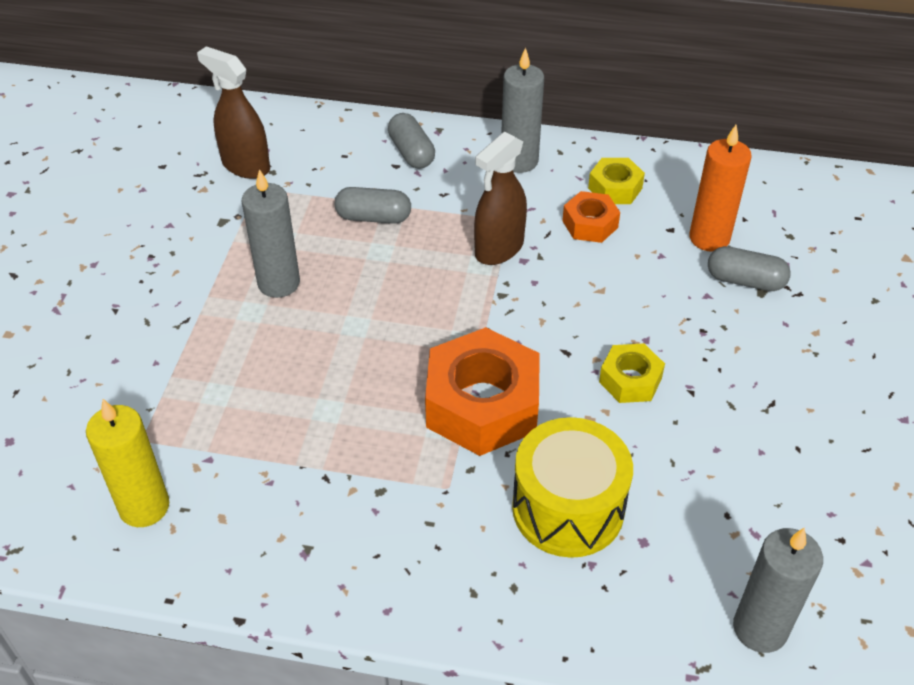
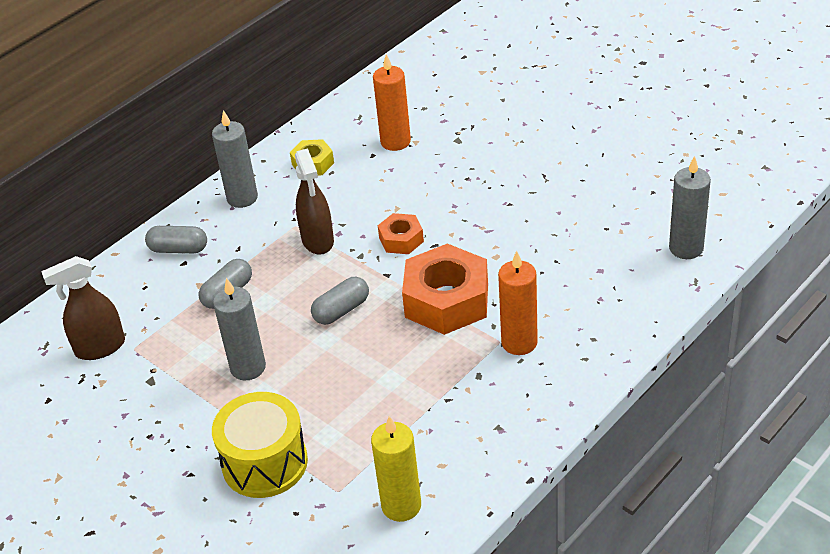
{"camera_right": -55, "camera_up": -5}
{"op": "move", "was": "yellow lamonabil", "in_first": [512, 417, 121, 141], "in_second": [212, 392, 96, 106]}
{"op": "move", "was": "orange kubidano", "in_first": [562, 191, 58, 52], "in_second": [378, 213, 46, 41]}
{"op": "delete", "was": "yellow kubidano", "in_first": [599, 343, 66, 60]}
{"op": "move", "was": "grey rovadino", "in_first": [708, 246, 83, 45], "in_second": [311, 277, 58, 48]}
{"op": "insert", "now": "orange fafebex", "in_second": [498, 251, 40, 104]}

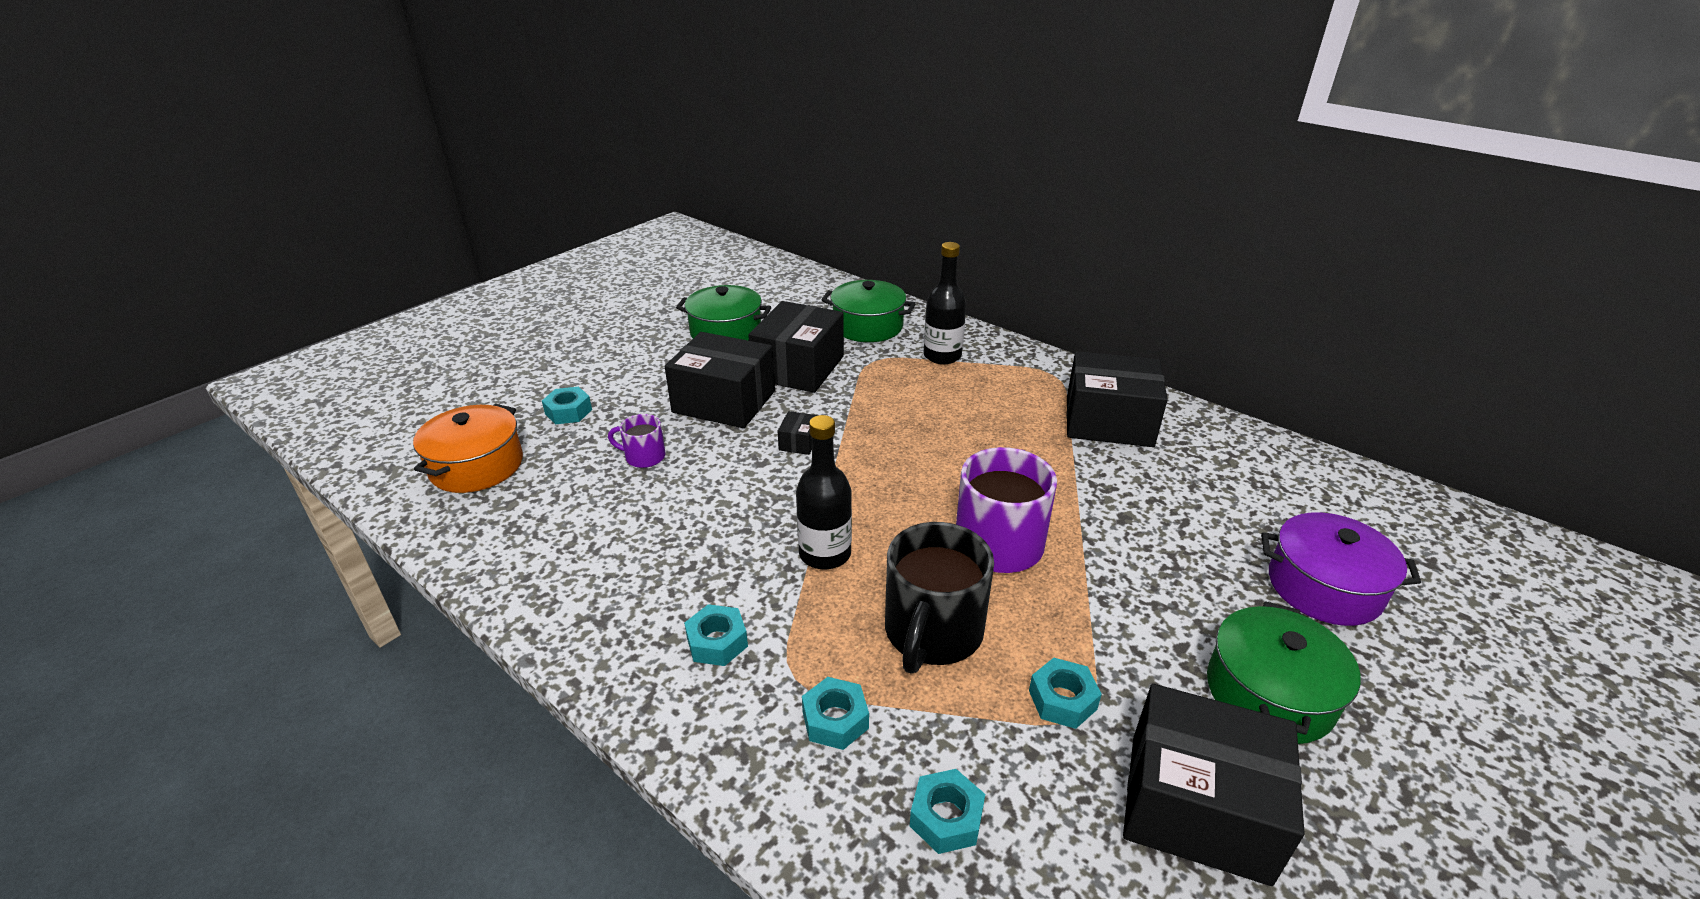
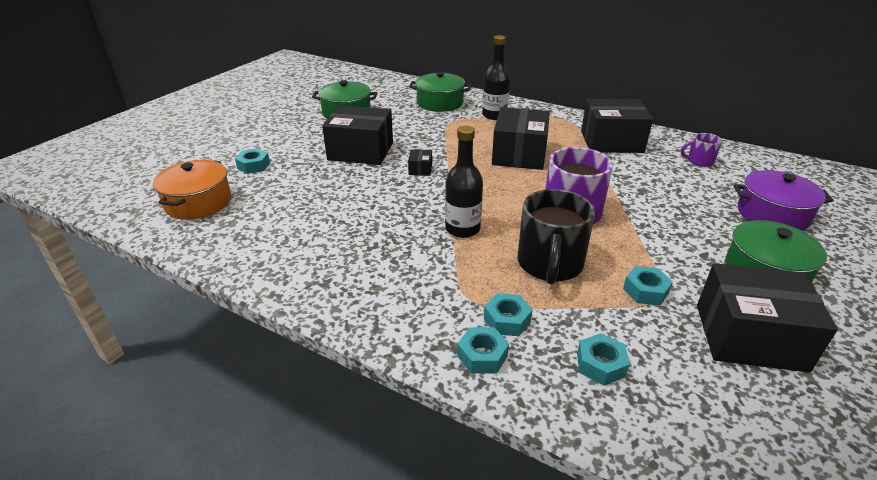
{"camera_right": -10, "camera_up": 0}
{"op": "move", "was": "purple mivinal", "in_first": [608, 414, 57, 54], "in_second": [681, 133, 41, 34]}
{"op": "move", "was": "turquoise kubidano", "in_first": [684, 604, 64, 62], "in_second": [457, 327, 52, 47]}
{"op": "move", "was": "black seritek", "in_first": [748, 301, 96, 92], "in_second": [492, 107, 58, 63]}

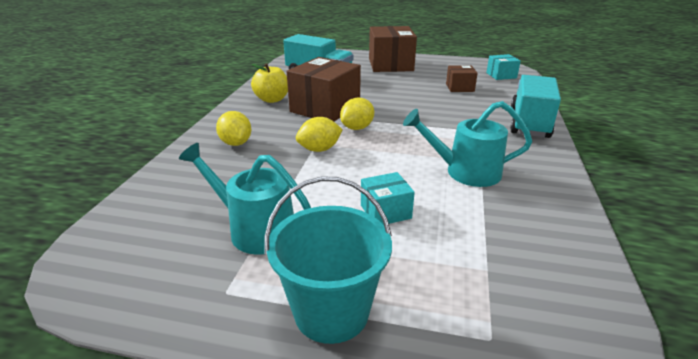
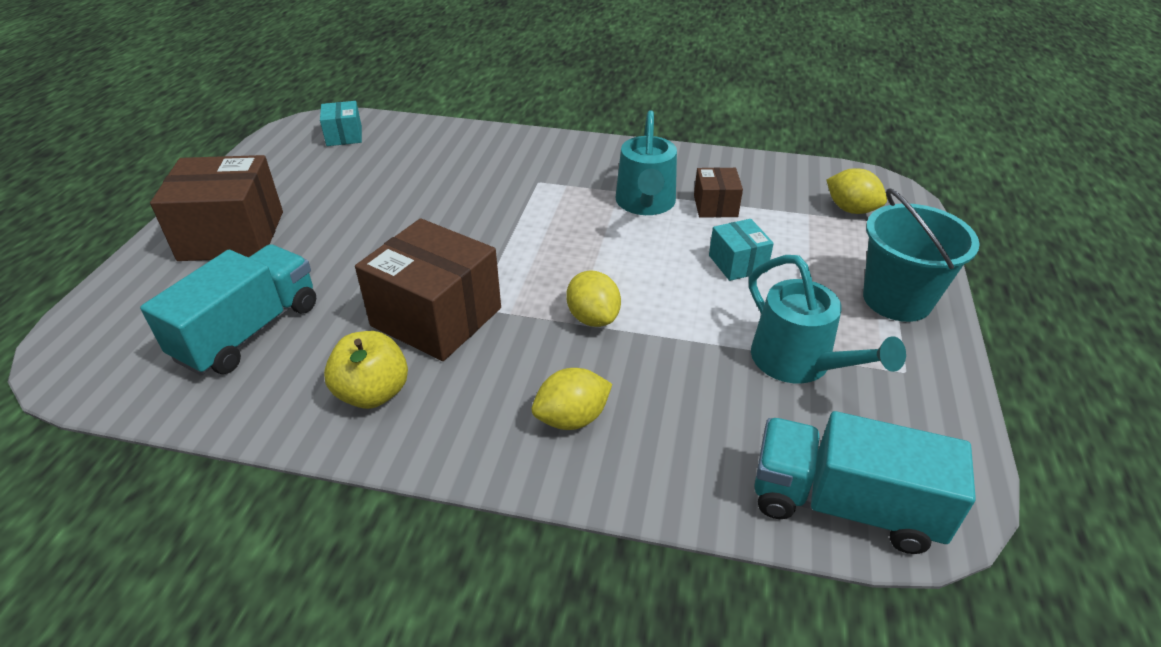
{"camera_right": -90, "camera_up": 10}
{"op": "rotate", "was": "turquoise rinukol", "in_first": [179, 143, 132, 112], "in_second": [749, 255, 157, 128], "clockwise": -60}
{"op": "move", "was": "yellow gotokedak", "in_first": [340, 98, 34, 32], "in_second": [827, 168, 60, 46]}
{"op": "move", "was": "brown seritek", "in_first": [446, 65, 32, 27], "in_second": [694, 167, 49, 50]}
{"op": "move", "was": "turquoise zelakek", "in_first": [510, 75, 51, 63], "in_second": [754, 411, 222, 143]}

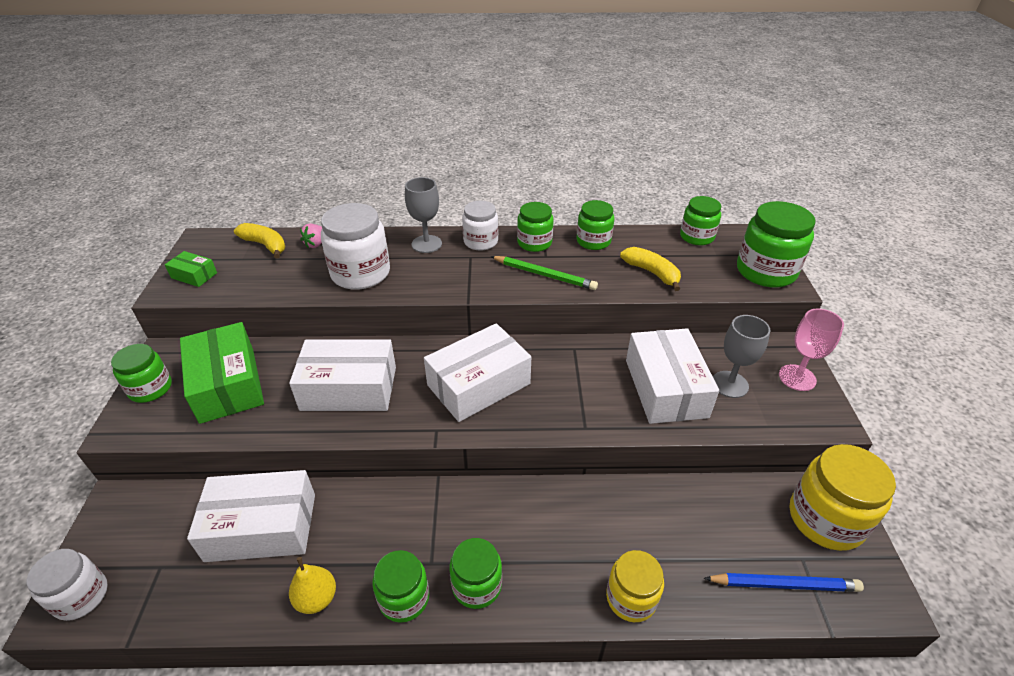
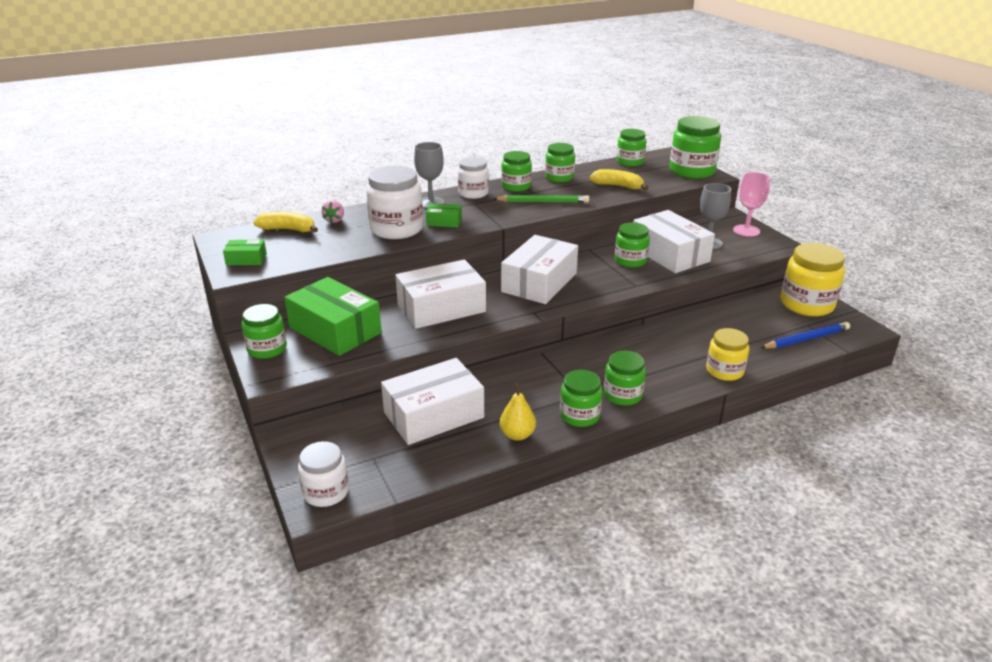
{"camera_right": -25, "camera_up": -10}
{"op": "insert", "now": "green seritek", "in_second": [426, 203, 36, 25]}
{"op": "insert", "now": "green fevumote", "in_second": [615, 222, 35, 46]}

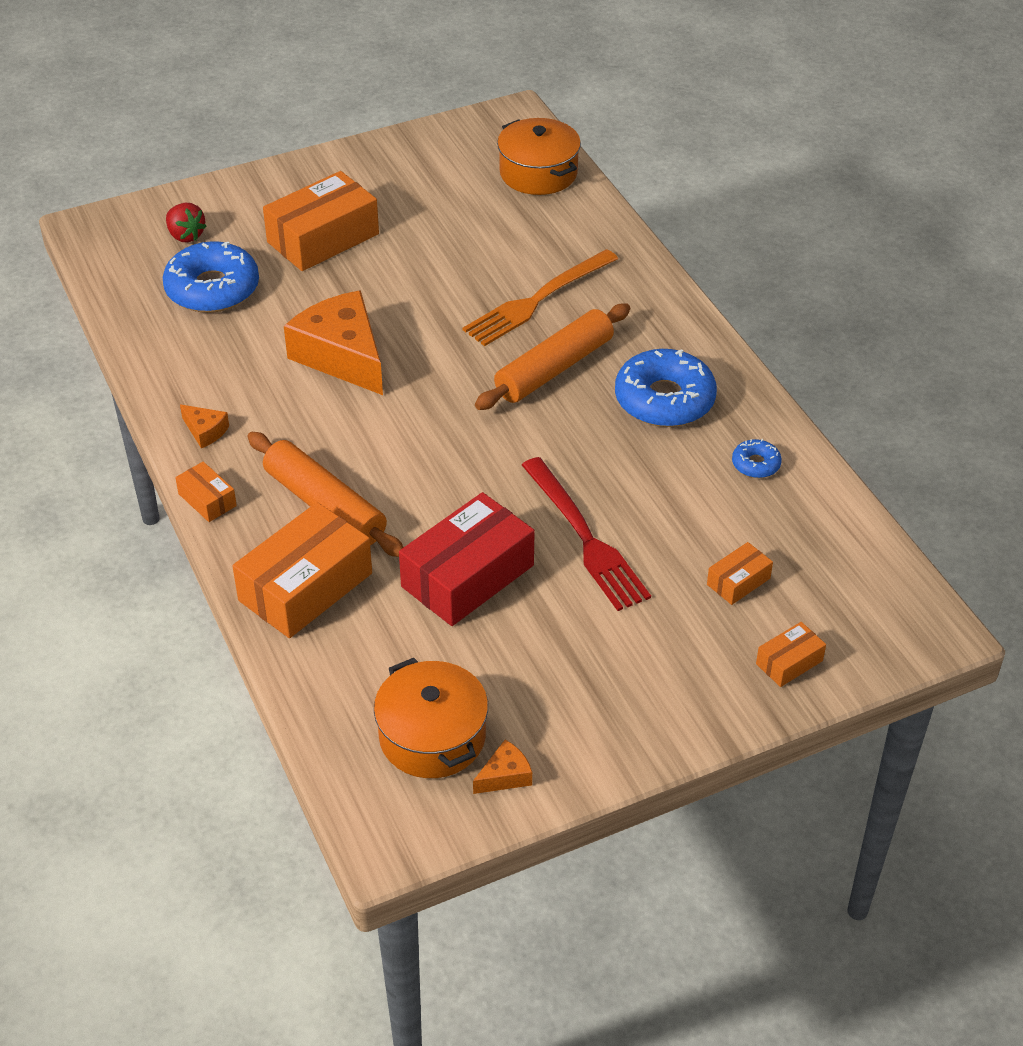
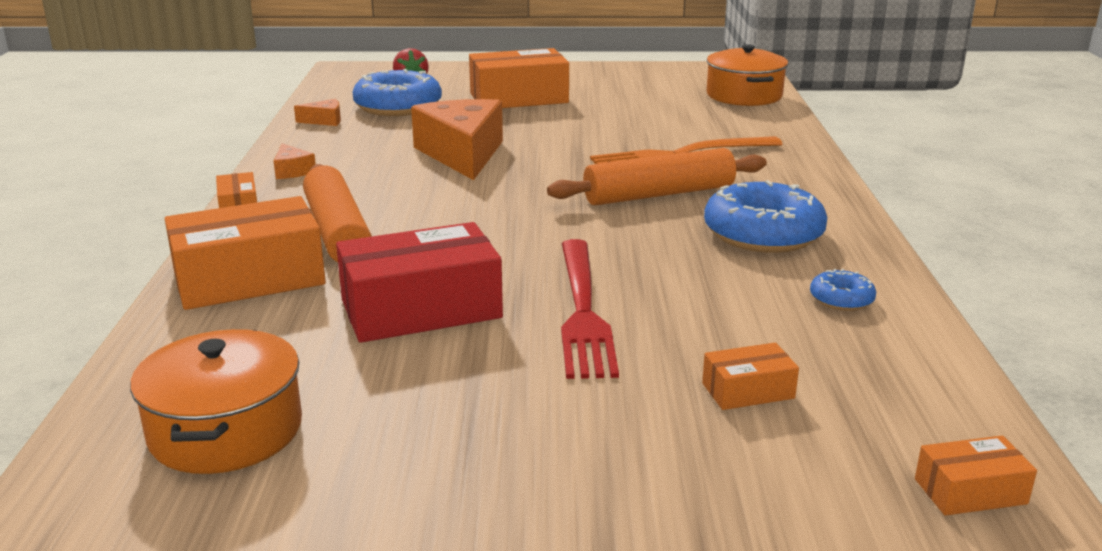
{"camera_right": 25, "camera_up": -20}
{"op": "move", "was": "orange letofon", "in_first": [473, 740, 59, 54], "in_second": [294, 99, 47, 27]}
{"op": "move", "was": "orange seritek", "in_first": [756, 622, 70, 65], "in_second": [915, 436, 122, 80]}

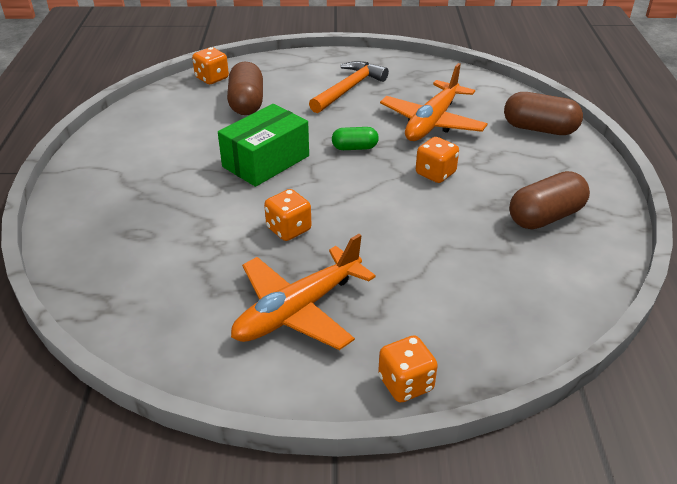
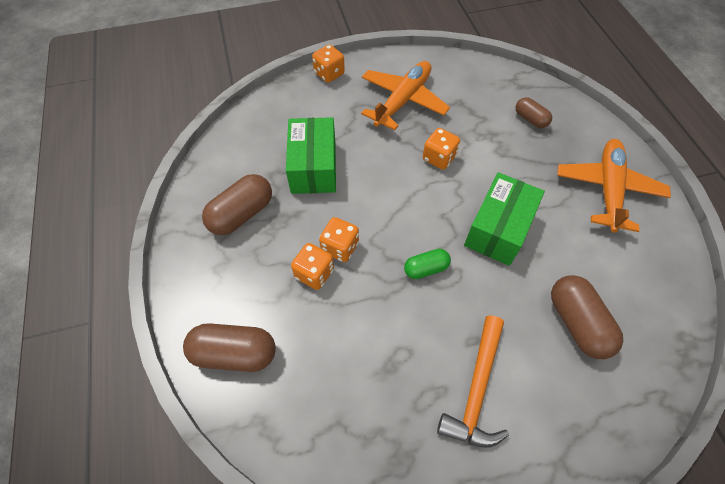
{"camera_right": 165, "camera_up": 20}
{"op": "move", "was": "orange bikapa", "in_first": [192, 47, 37, 37], "in_second": [291, 243, 43, 47]}
{"op": "move", "was": "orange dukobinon", "in_first": [380, 63, 108, 78], "in_second": [557, 139, 114, 94]}
{"op": "insert", "now": "green seritek", "in_second": [286, 117, 50, 77]}
{"op": "insert", "now": "brown rovadino", "in_second": [516, 97, 36, 31]}

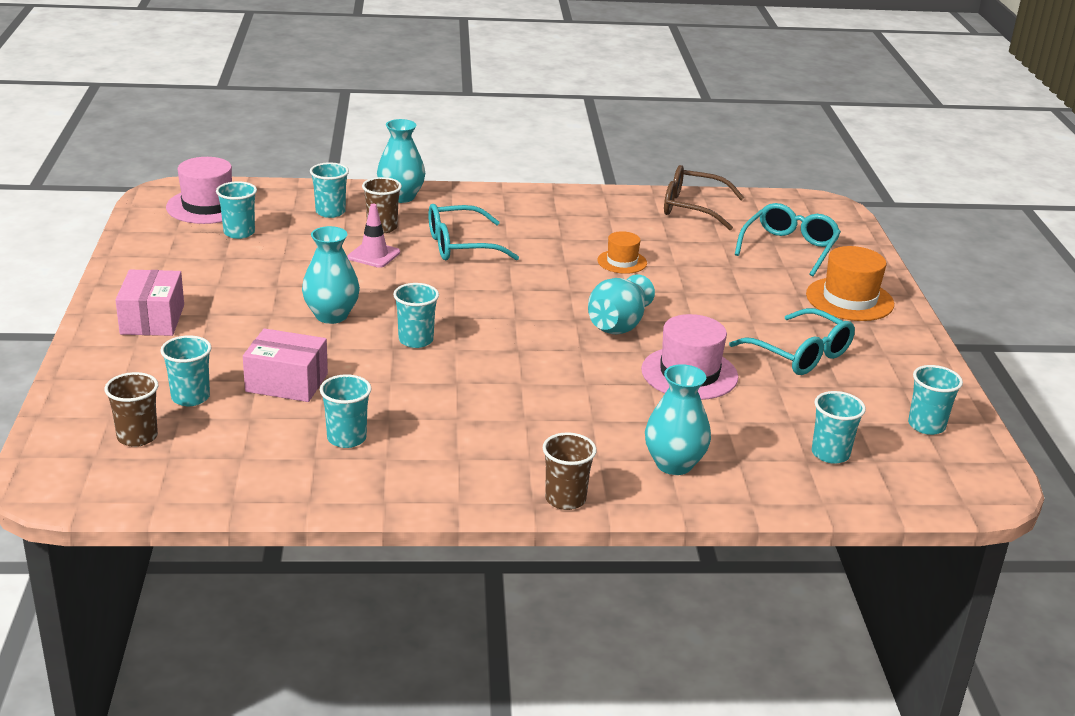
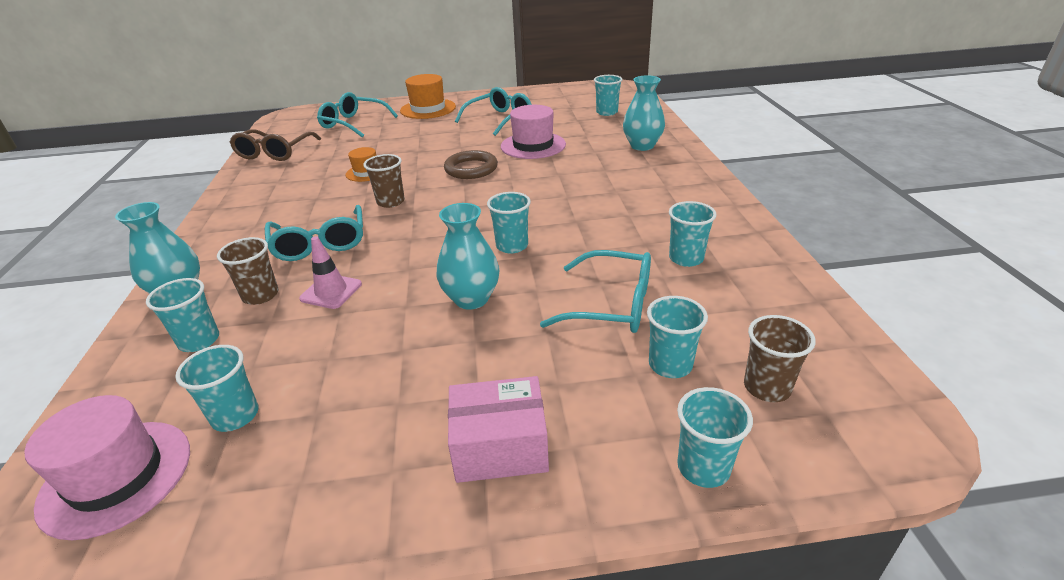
{"camera_right": -90, "camera_up": 5}
{"op": "replace", "was": "pink seritek", "now": "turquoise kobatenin", "in_first": [243, 328, 85, 74], "in_second": [540, 250, 111, 83]}
{"op": "move", "was": "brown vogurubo", "in_first": [543, 432, 54, 78], "in_second": [363, 154, 42, 54]}
{"op": "replace", "was": "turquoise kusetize", "now": "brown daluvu", "in_first": [588, 274, 67, 60], "in_second": [444, 150, 54, 29]}
{"op": "move", "was": "turquoise vogurubo", "in_first": [908, 365, 55, 70], "in_second": [677, 387, 76, 101]}

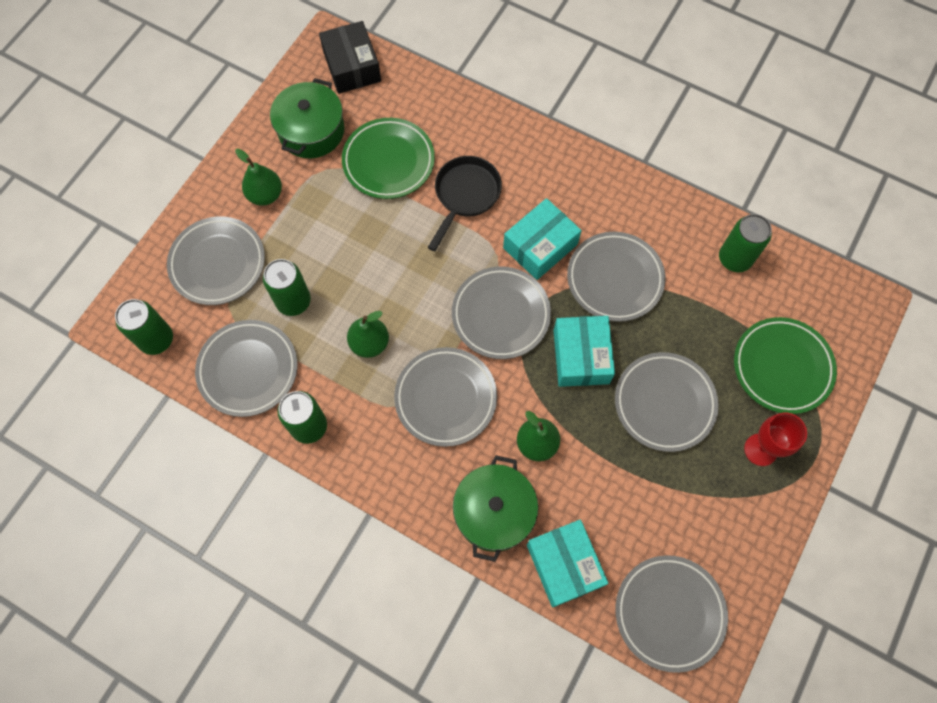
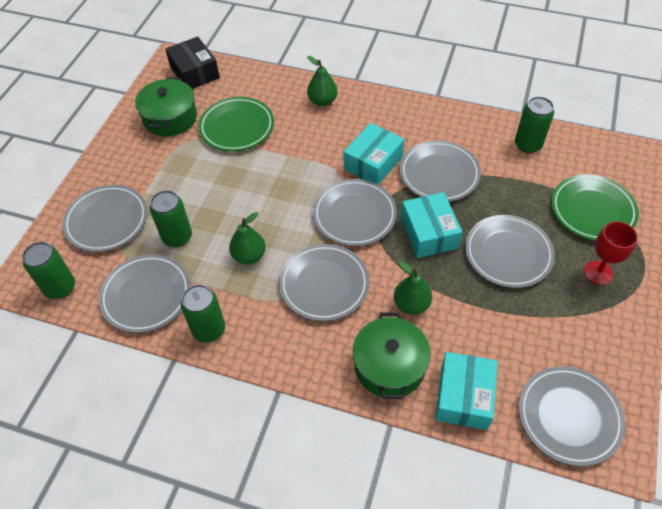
{"camera_right": -10, "camera_up": -15}
{"op": "move", "was": "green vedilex", "in_first": [235, 149, 47, 57], "in_second": [307, 56, 31, 50]}
{"op": "delete", "was": "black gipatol", "in_first": [428, 156, 74, 95]}
{"op": "rotate", "was": "turquoise seritek", "in_first": [527, 520, 81, 87], "in_second": [435, 352, 63, 78], "clockwise": 45}

